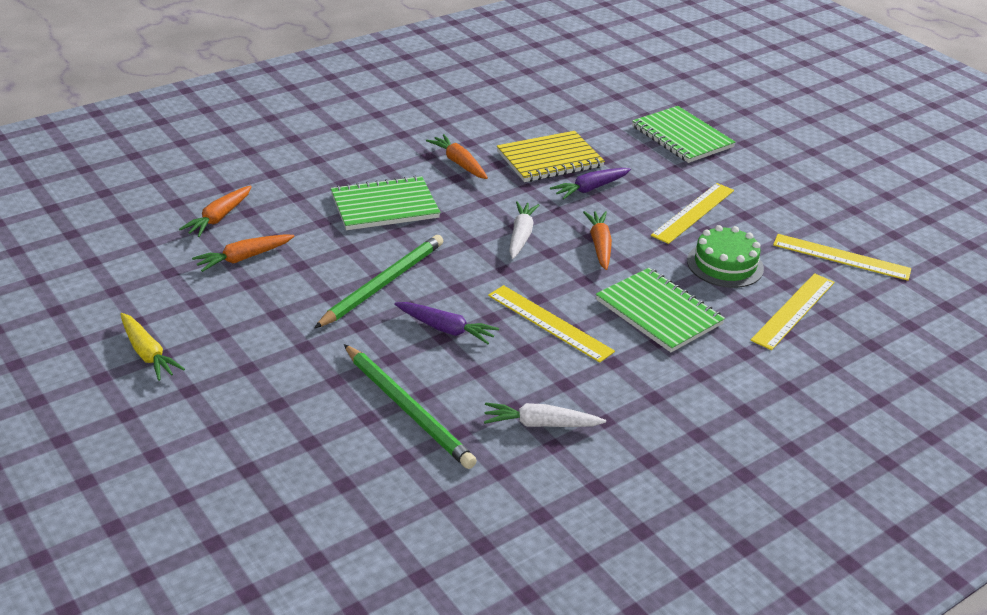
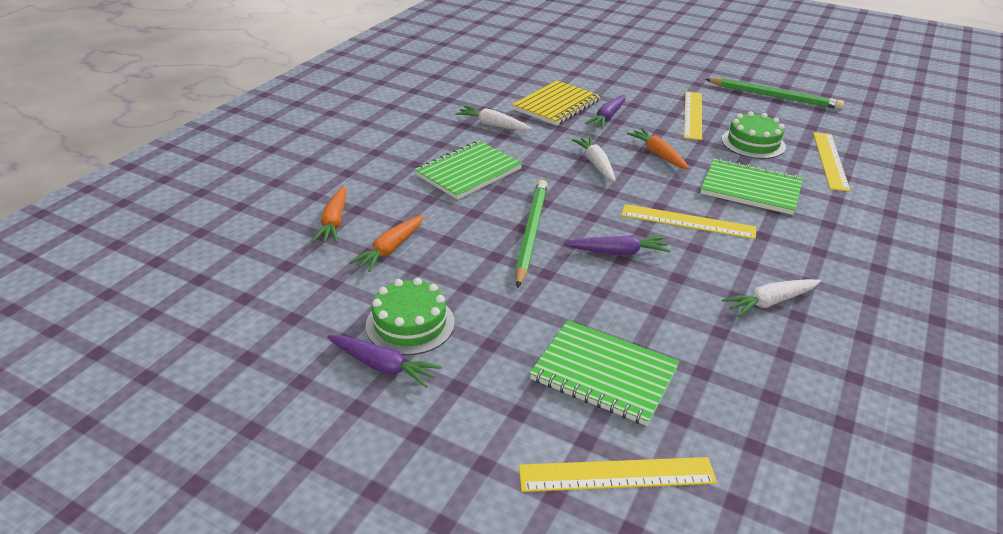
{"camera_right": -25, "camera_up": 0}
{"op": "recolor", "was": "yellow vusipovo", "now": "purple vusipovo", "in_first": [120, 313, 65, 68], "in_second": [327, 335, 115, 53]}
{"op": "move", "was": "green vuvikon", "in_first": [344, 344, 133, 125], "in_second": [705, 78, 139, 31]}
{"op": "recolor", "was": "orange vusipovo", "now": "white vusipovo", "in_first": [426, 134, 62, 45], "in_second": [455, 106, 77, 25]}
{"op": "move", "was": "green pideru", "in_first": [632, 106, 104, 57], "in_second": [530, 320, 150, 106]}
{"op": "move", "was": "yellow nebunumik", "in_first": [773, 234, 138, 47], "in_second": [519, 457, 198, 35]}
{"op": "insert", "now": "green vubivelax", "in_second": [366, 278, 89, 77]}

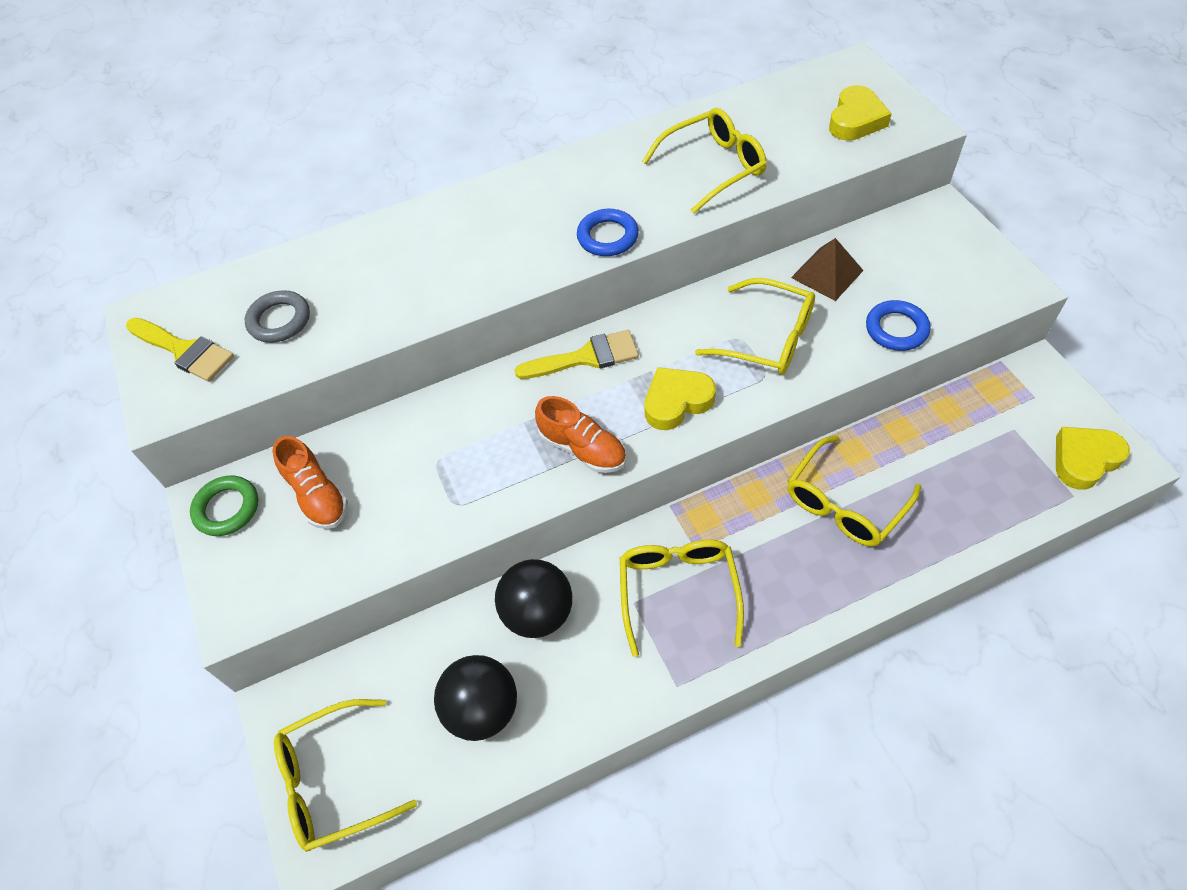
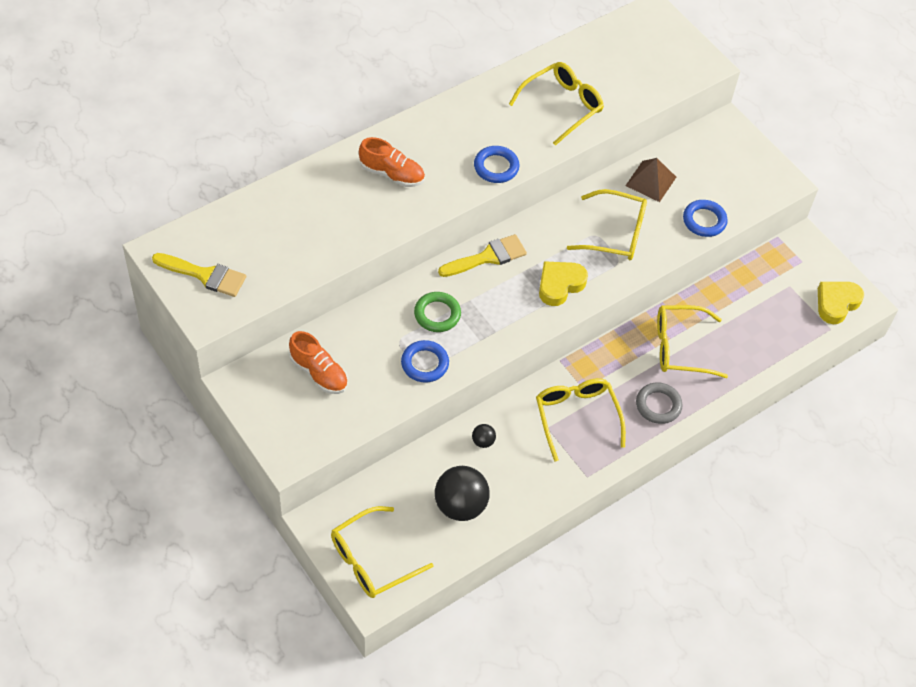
{"camera_right": -20, "camera_up": 0}
{"op": "move", "was": "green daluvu", "in_first": [190, 475, 68, 61], "in_second": [414, 292, 47, 40]}
{"op": "move", "was": "grey daluvu", "in_first": [245, 290, 65, 53], "in_second": [636, 382, 46, 42]}
{"op": "resize", "was": "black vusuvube", "in_first": [495, 559, 77, 79], "in_second": [472, 424, 24, 24], "ratio": 0.45}
{"op": "move", "was": "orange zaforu", "in_first": [535, 396, 91, 77], "in_second": [359, 137, 66, 50]}
{"op": "rotate", "was": "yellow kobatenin", "in_first": [787, 436, 134, 111], "in_second": [657, 305, 71, 73], "clockwise": 60}
{"op": "delete", "was": "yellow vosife", "in_first": [829, 85, 63, 56]}
{"op": "insert", "now": "blue daluvu", "in_second": [401, 340, 48, 43]}

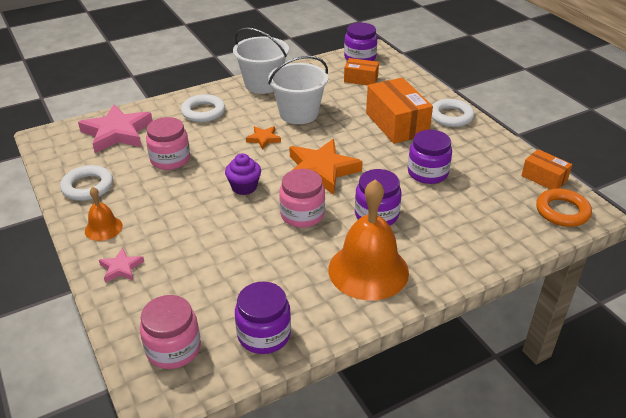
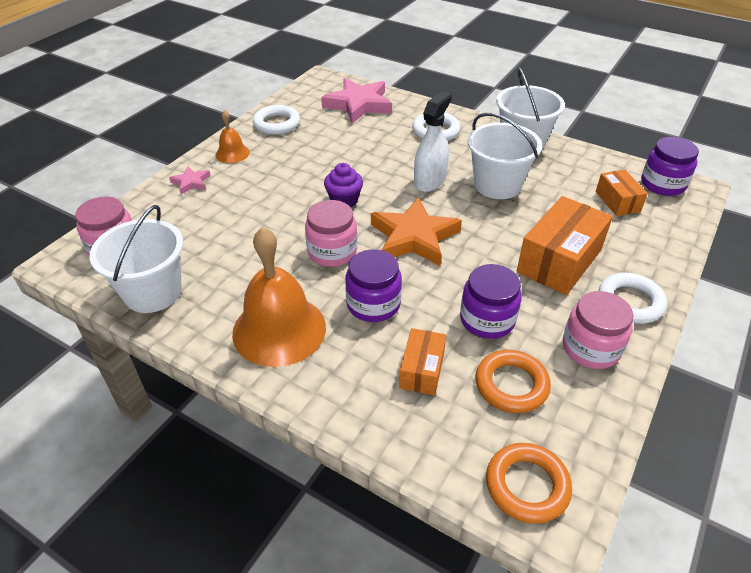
{"camera_right": 60, "camera_up": 5}
{"op": "move", "was": "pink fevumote", "in_first": [146, 117, 44, 53], "in_second": [563, 291, 70, 78]}
{"op": "replace", "was": "purple fevumote", "now": "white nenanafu", "in_first": [235, 282, 56, 72], "in_second": [89, 205, 94, 108]}
{"op": "replace", "was": "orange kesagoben", "now": "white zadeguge", "in_first": [246, 126, 35, 23], "in_second": [414, 92, 38, 100]}
{"op": "move", "was": "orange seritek", "in_first": [521, 149, 51, 40], "in_second": [399, 328, 47, 67]}
{"op": "insert", "now": "orange daluvu", "in_second": [475, 350, 76, 63]}

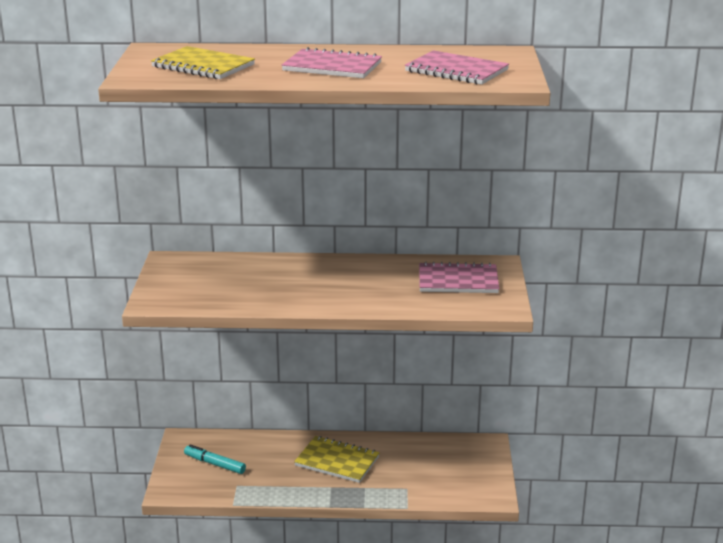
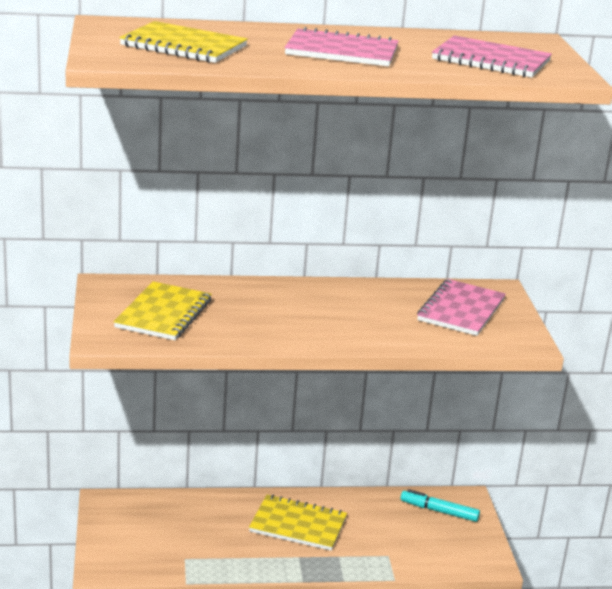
{"camera_right": -10, "camera_up": 0}
{"op": "move", "was": "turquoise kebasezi", "in_first": [184, 445, 62, 29], "in_second": [401, 489, 79, 33]}
{"op": "rotate", "was": "pink pideru", "in_first": [419, 262, 80, 31], "in_second": [417, 279, 89, 57], "clockwise": -60}
{"op": "insert", "now": "yellow pideru", "in_second": [113, 281, 99, 59]}

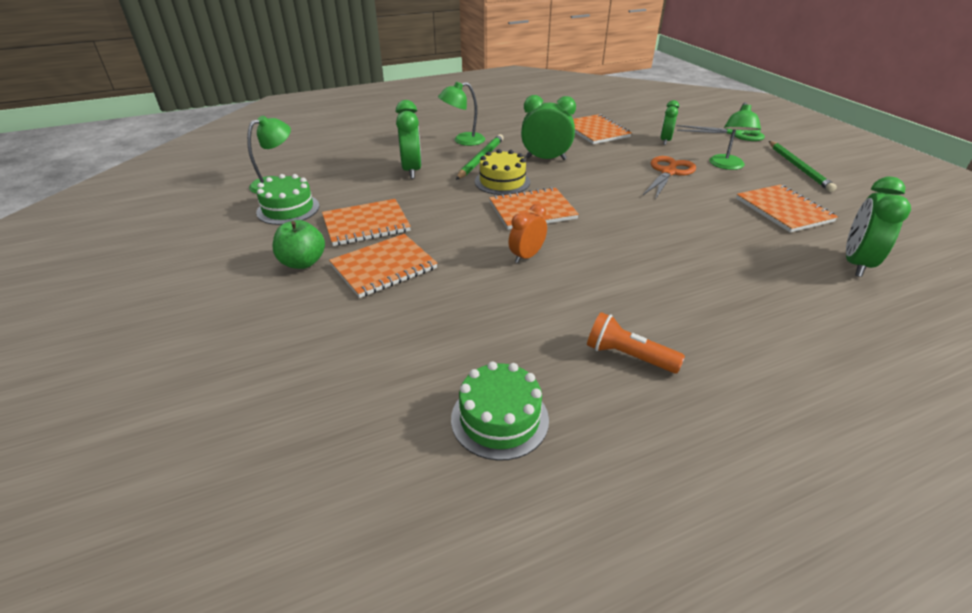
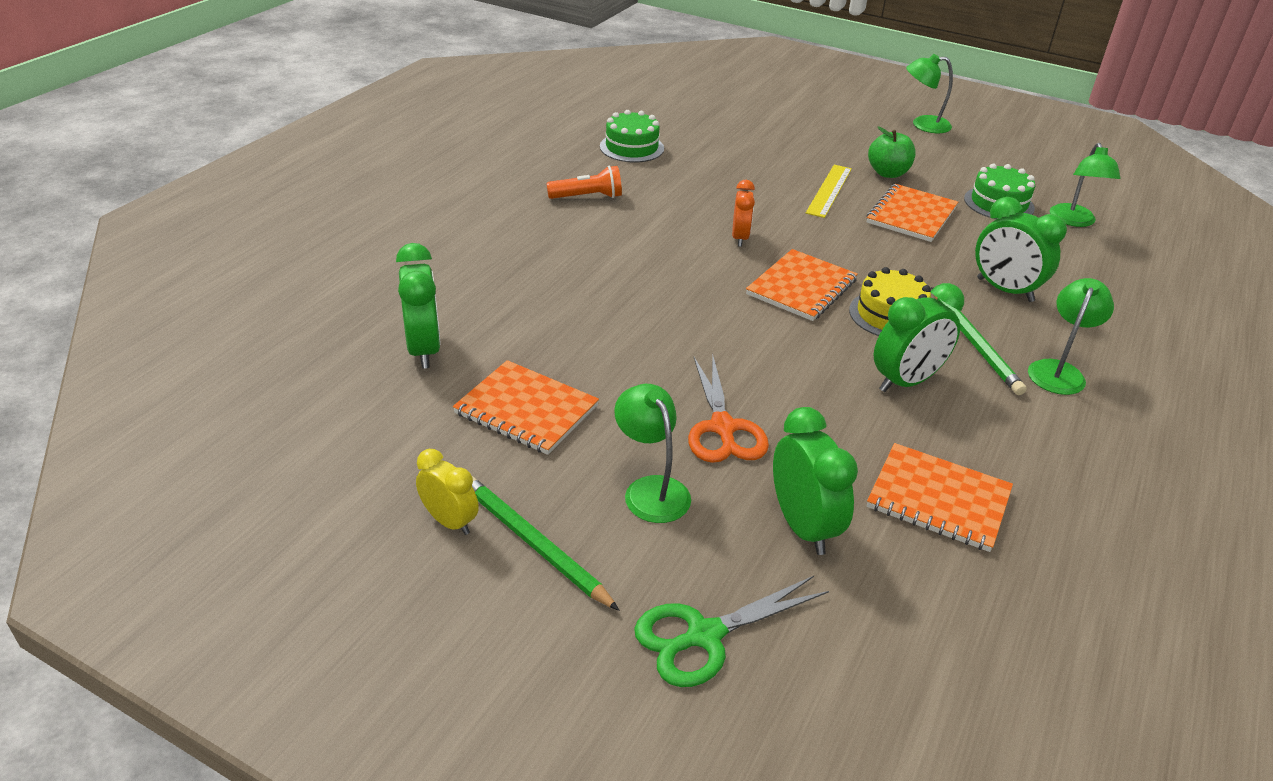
{"camera_right": 140, "camera_up": 0}
{"op": "replace", "was": "orange pideru", "now": "yellow nebunumik", "in_first": [329, 234, 109, 64], "in_second": [806, 165, 46, 53]}
{"op": "resize", "was": "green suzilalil", "in_first": [660, 100, 19, 45], "in_second": [773, 407, 85, 148], "ratio": 1.56}
{"op": "insert", "now": "yellow suzilalil", "in_second": [416, 449, 63, 86]}
{"op": "insert", "now": "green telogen", "in_second": [906, 54, 47, 79]}

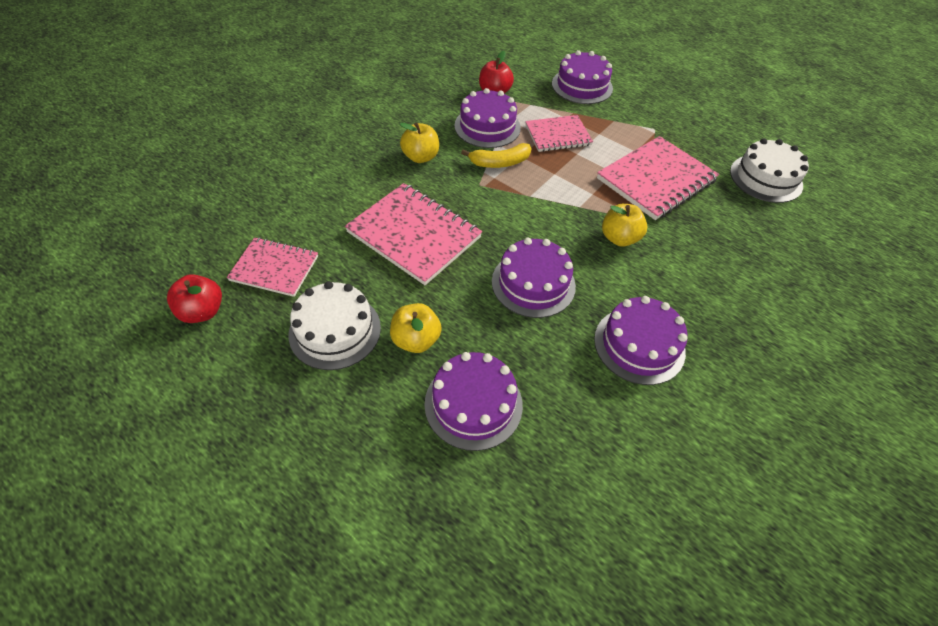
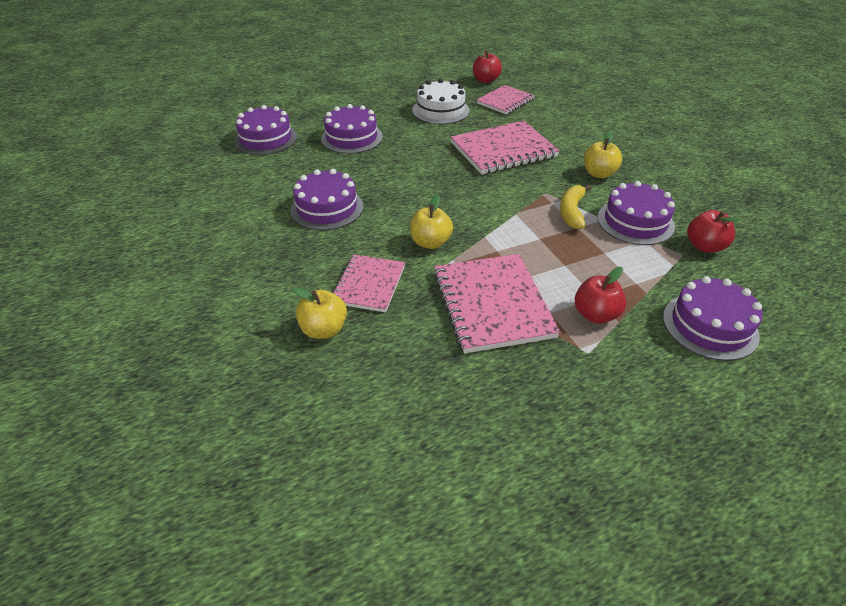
{"camera_right": 120, "camera_up": -10}
{"op": "move", "was": "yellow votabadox", "in_first": [390, 303, 52, 50], "in_second": [293, 287, 54, 52]}
{"op": "move", "was": "purple vubivelax", "in_first": [492, 238, 84, 80], "in_second": [234, 105, 63, 50]}
{"op": "move", "was": "pink pideru", "in_first": [525, 115, 68, 37], "in_second": [333, 254, 72, 59]}
{"op": "delete", "was": "white vubivelax", "in_first": [730, 138, 79, 65]}
{"op": "insert", "now": "red votabadox", "in_second": [575, 267, 51, 57]}

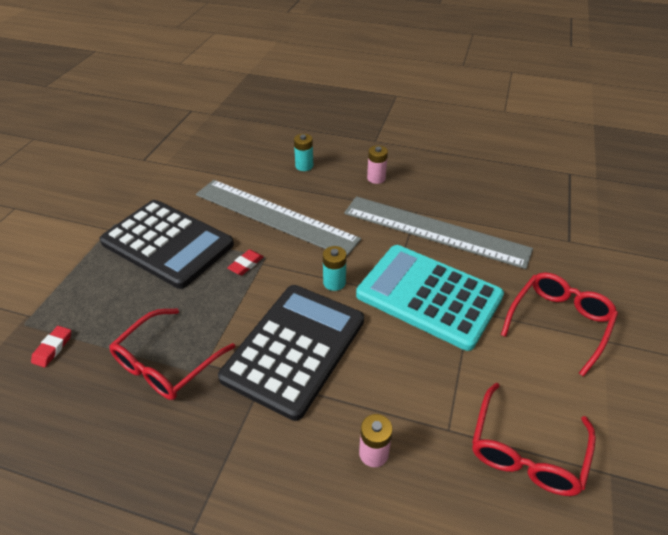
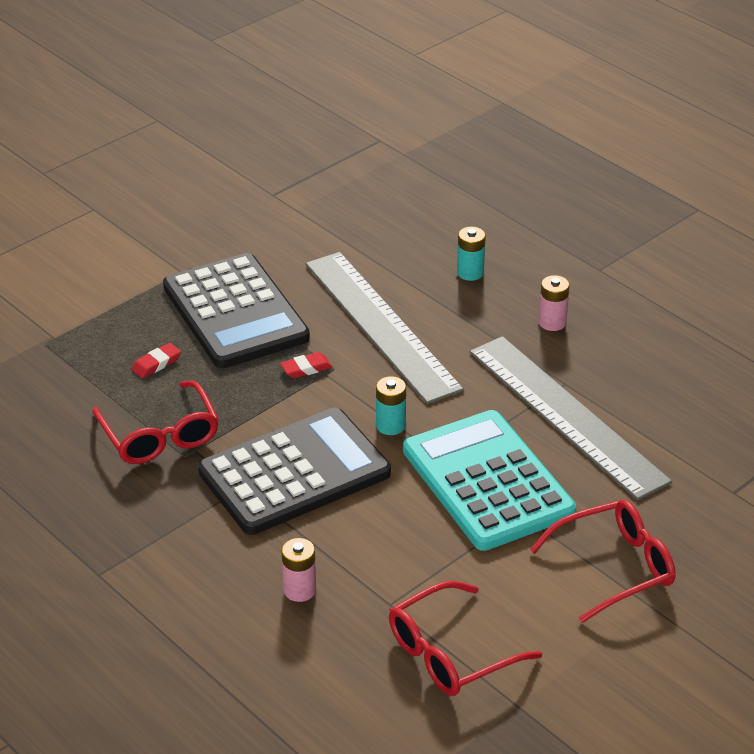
{"camera_right": 30, "camera_up": -5}
{"op": "move", "was": "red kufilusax", "in_first": [31, 326, 40, 41], "in_second": [131, 343, 50, 35]}
{"op": "rotate", "was": "red kobatenin", "in_first": [110, 309, 125, 91], "in_second": [92, 380, 127, 84], "clockwise": -90}

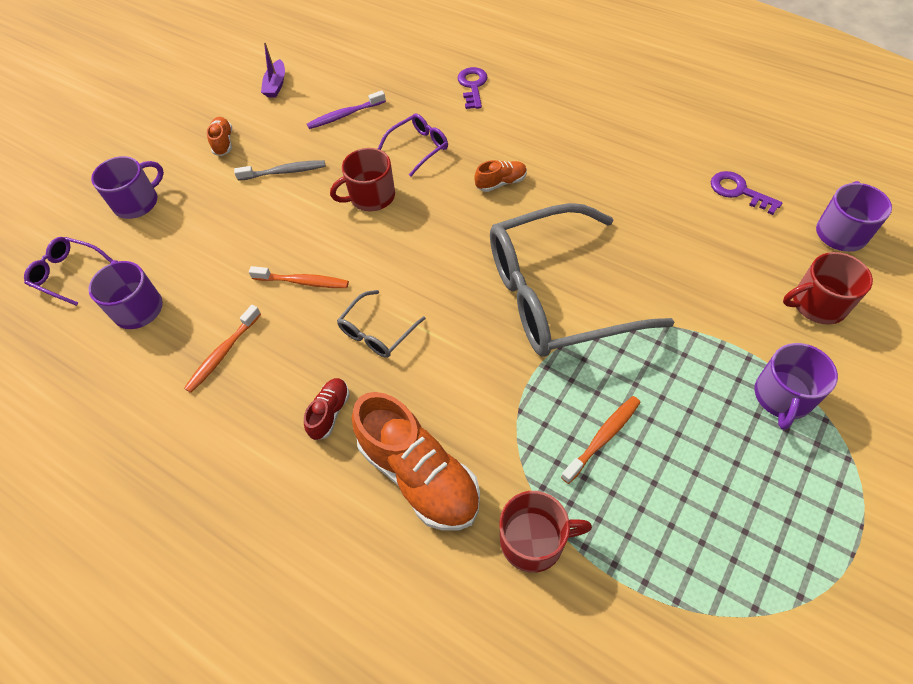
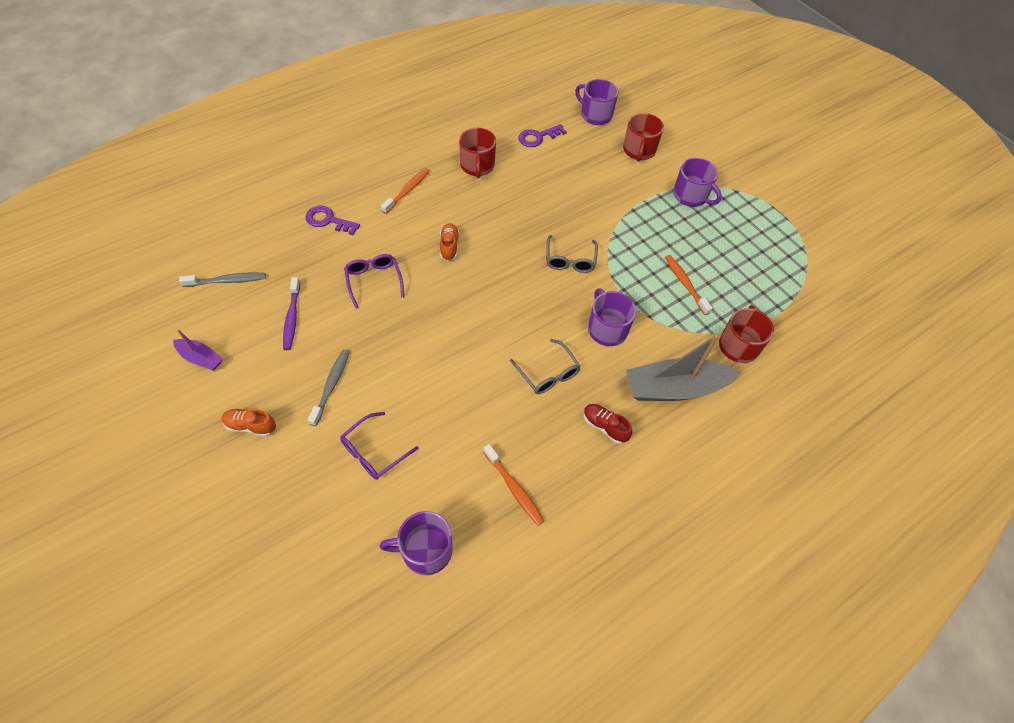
{"camera_right": -75, "camera_up": 0}
{"op": "move", "was": "purple kobatenin", "in_first": [24, 237, 89, 69], "in_second": [340, 412, 79, 68]}
{"op": "move", "was": "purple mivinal", "in_first": [91, 156, 73, 63], "in_second": [588, 288, 48, 58]}
{"op": "move", "was": "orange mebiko", "in_first": [249, 266, 100, 22], "in_second": [381, 168, 49, 46]}
{"op": "move", "was": "red mivinal", "in_first": [330, 148, 65, 63], "in_second": [459, 128, 37, 50]}
{"op": "replace", "was": "orange zaforu", "now": "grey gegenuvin", "in_first": [352, 392, 128, 139], "in_second": [626, 334, 115, 67]}
{"op": "resize", "was": "grey kobatenin", "in_first": [490, 203, 184, 154], "in_second": [546, 235, 52, 38], "ratio": 0.43}
{"op": "insert", "now": "grey mebiko", "in_second": [179, 272, 87, 15]}

